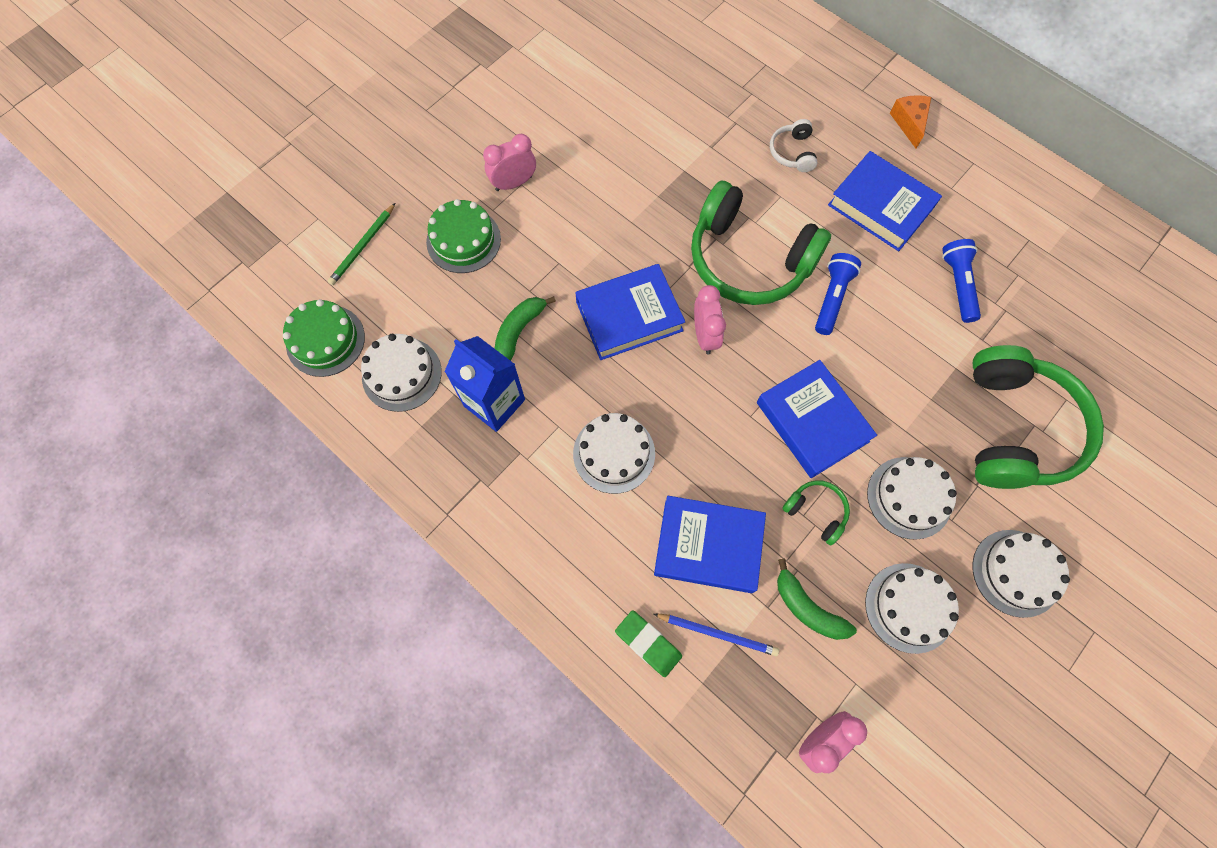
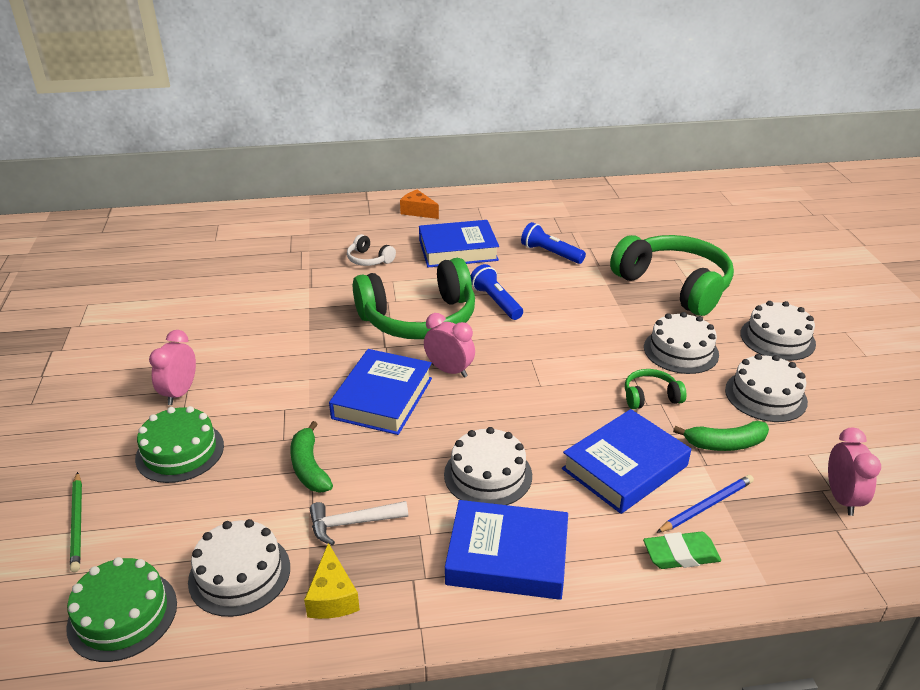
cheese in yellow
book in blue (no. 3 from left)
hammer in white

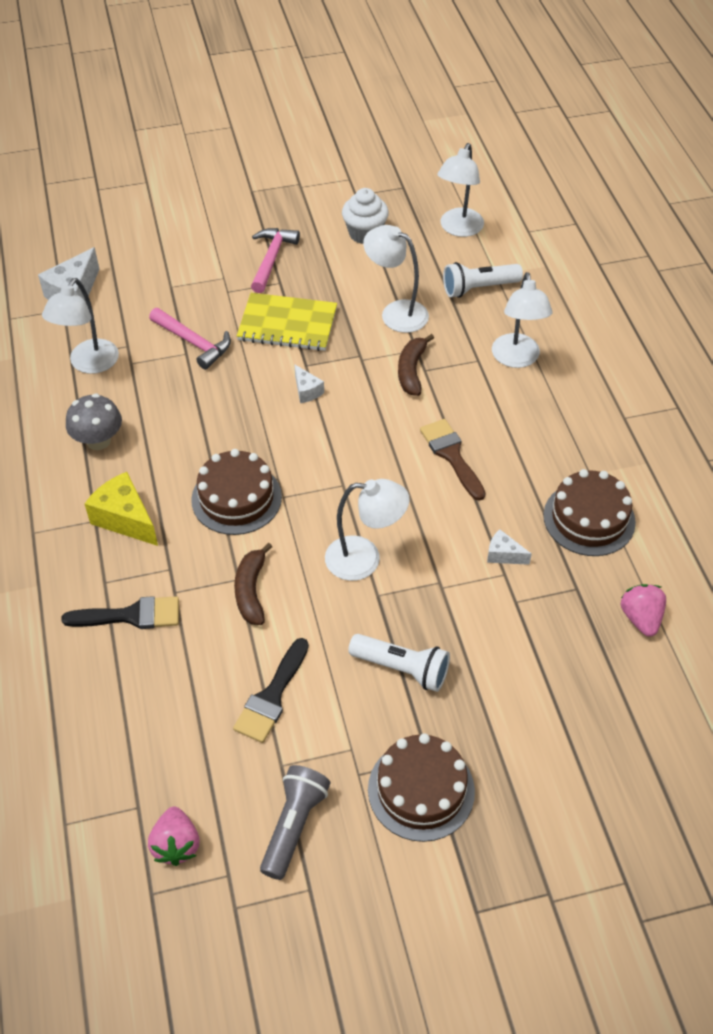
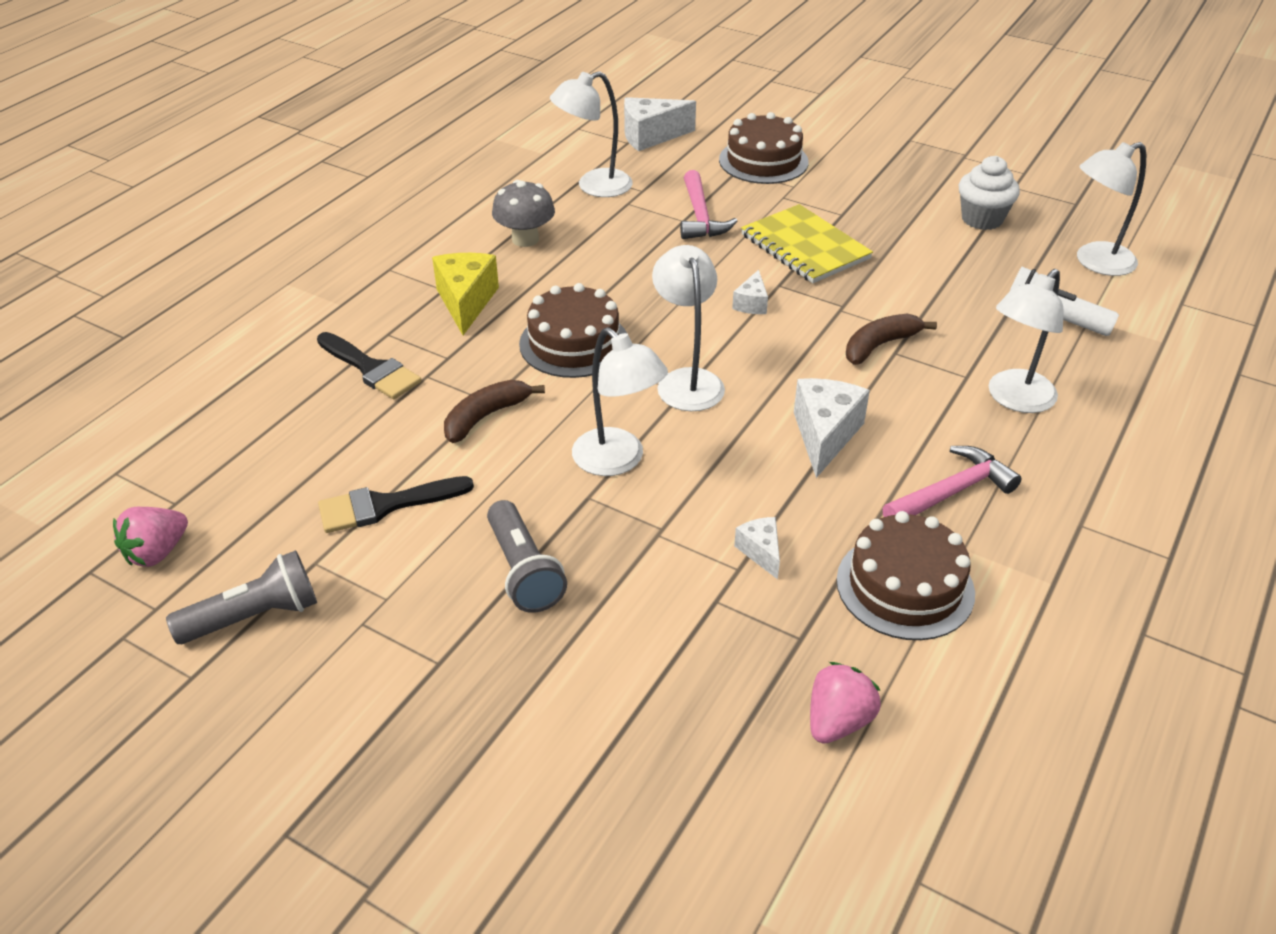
hammer in pink (no. 2 from left)
lamp in white (no. 3 from left)
cake in brown (no. 2 from left)
cheese in white (no. 4 from left)
flashlight in grey (no. 2 from left)

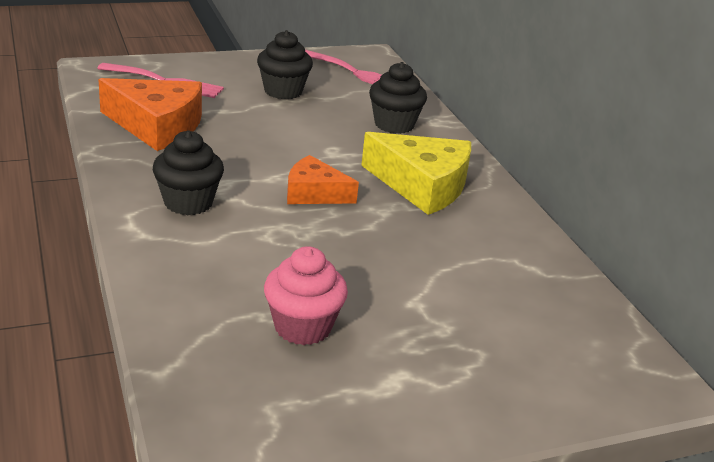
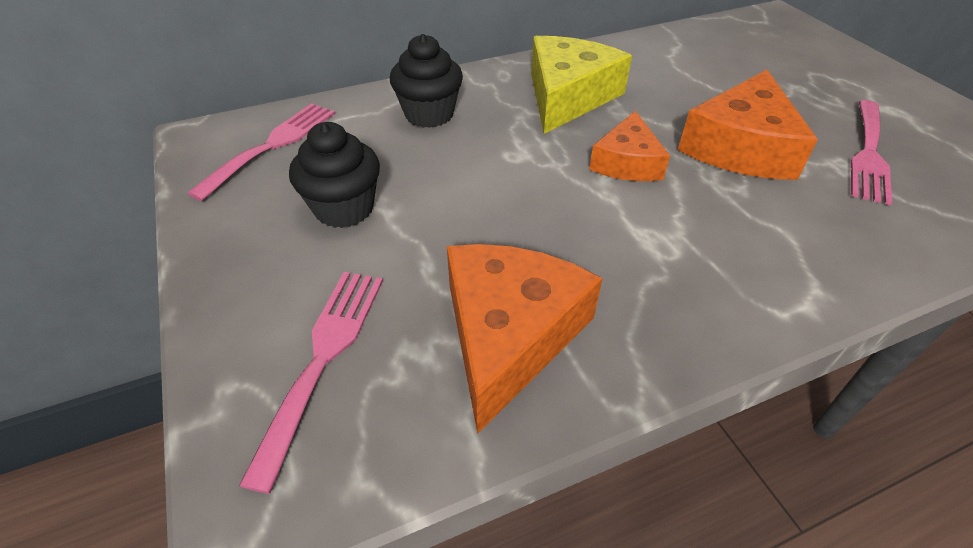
cupcake in black (no. 1 from left in the first image)
cheese in orange (no. 3 from left)
fork in pink (no. 3 from left)

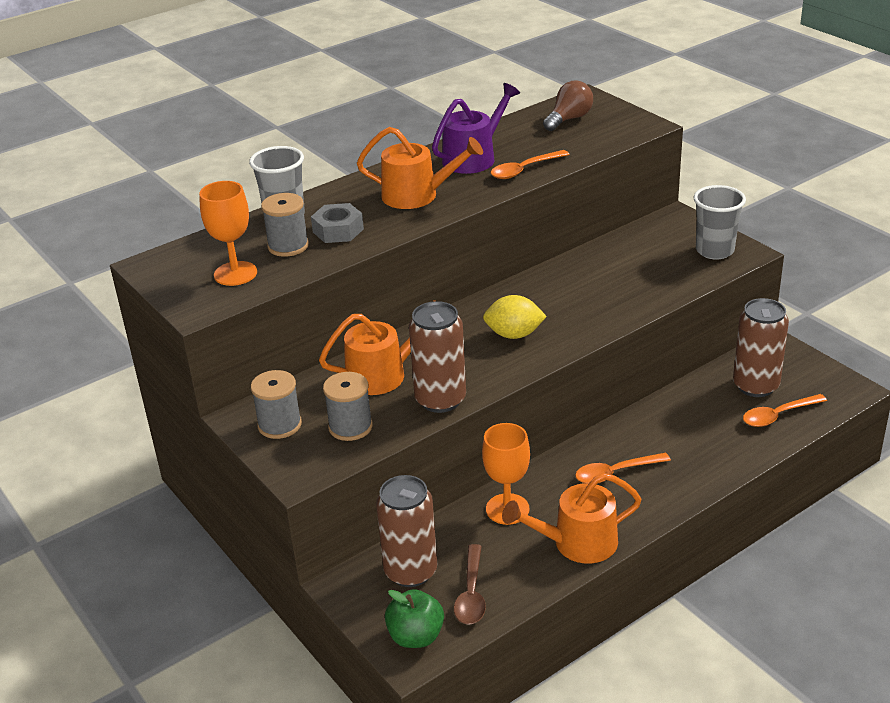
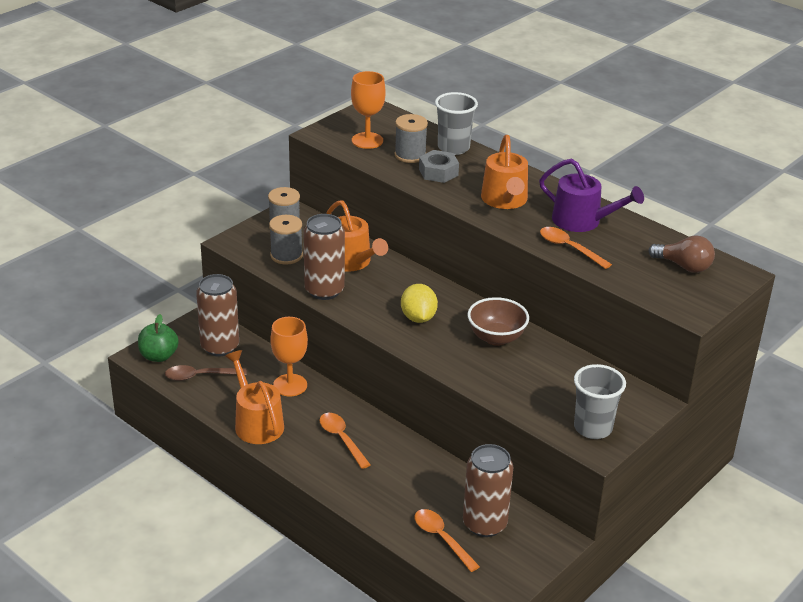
bowl in brown

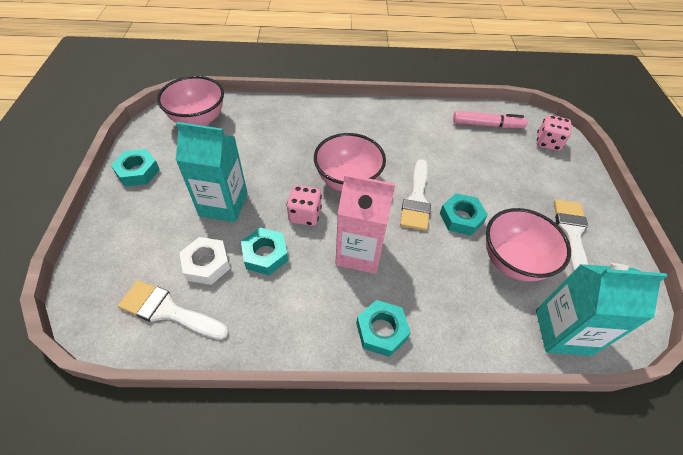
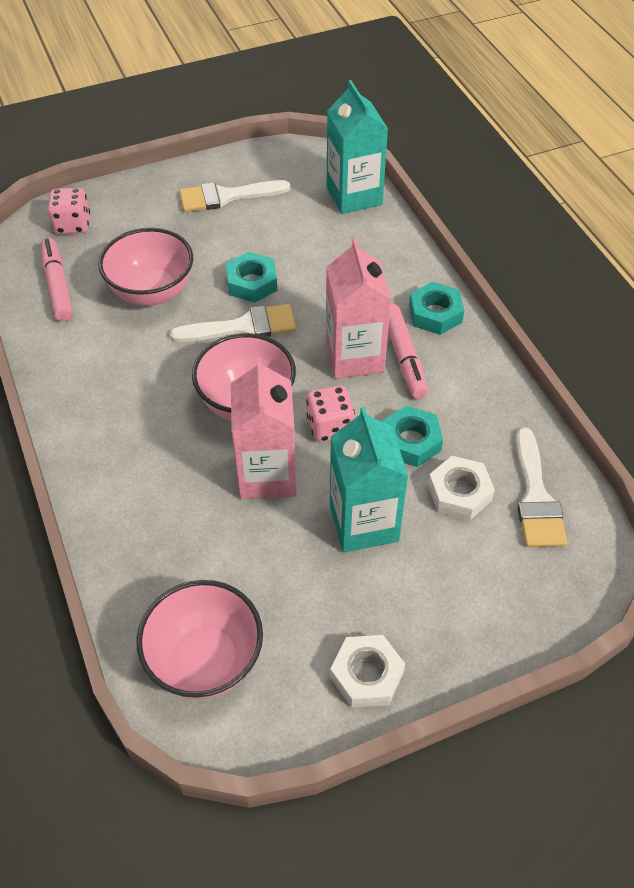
carton in pink (no. 1 from left)
marker in pink (no. 2 from left)
bowl in pink (no. 1 from left)
nut in white (no. 1 from left)

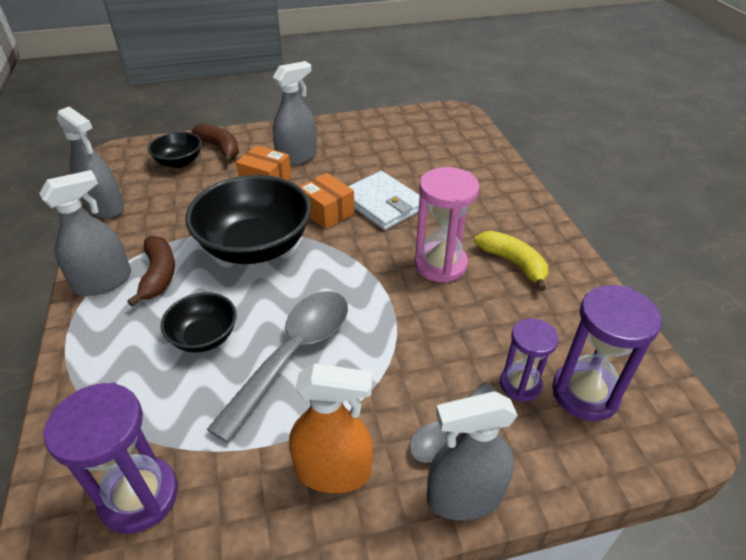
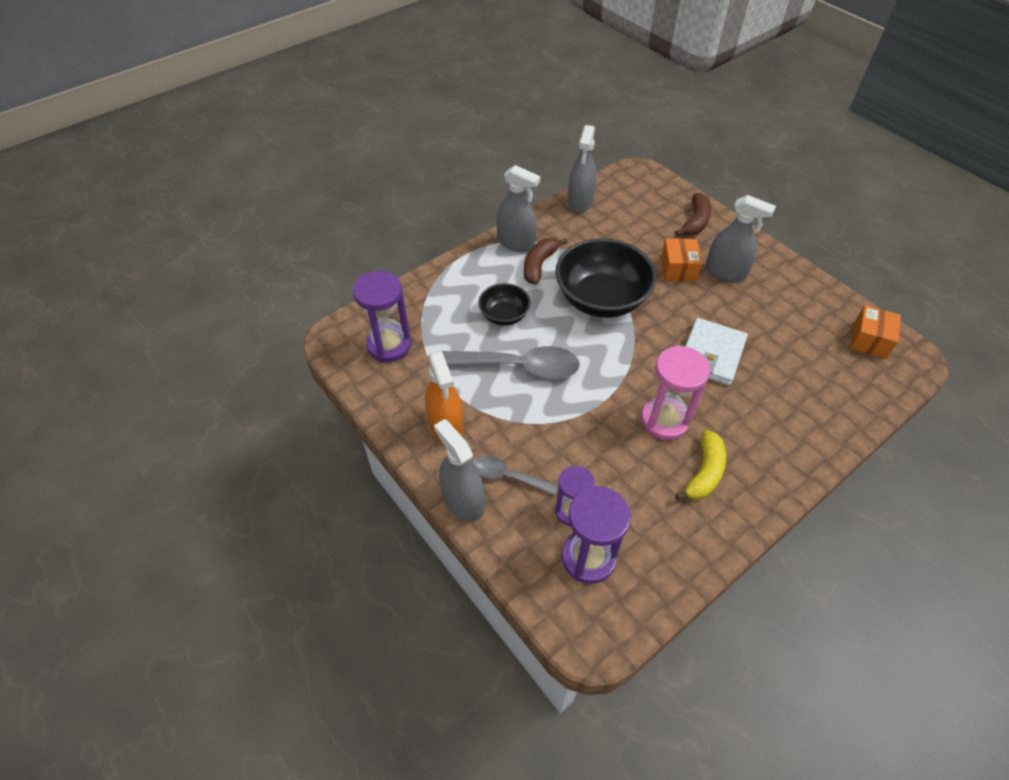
bowl in black (no. 1 from left in the first image)
box in orange (no. 2 from left)
banana in brown (no. 1 from left)

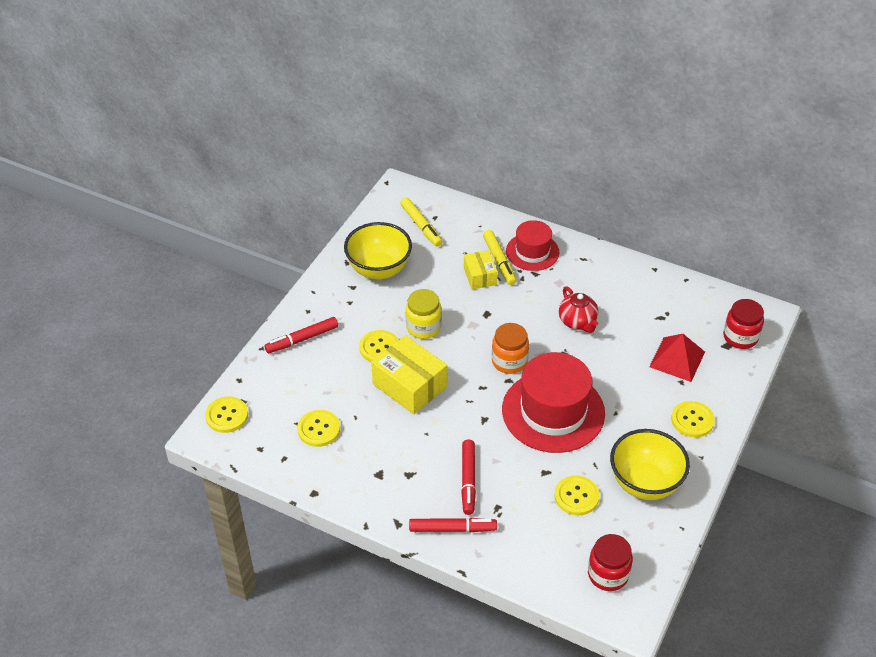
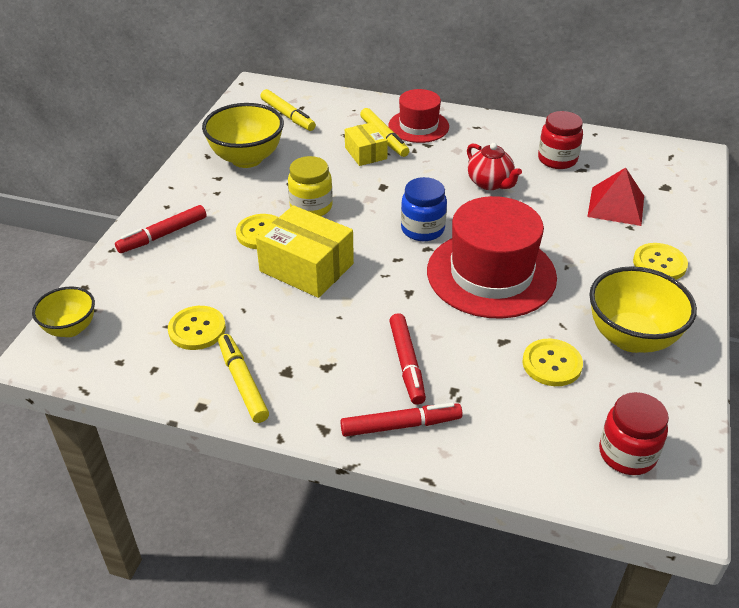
marker in yellow (no. 1 from left)
jar in red (no. 1 from left)
bowl in yellow (no. 1 from left)
jar in blue

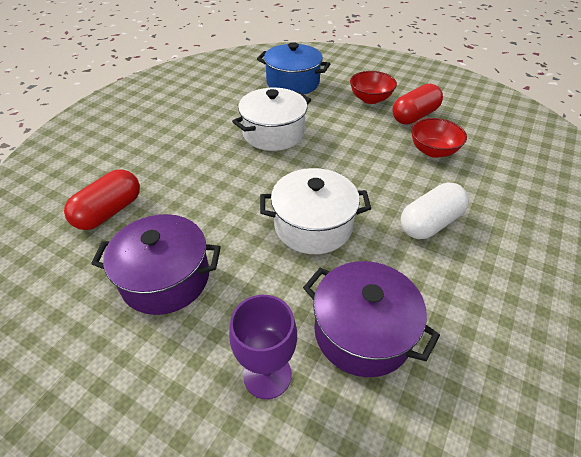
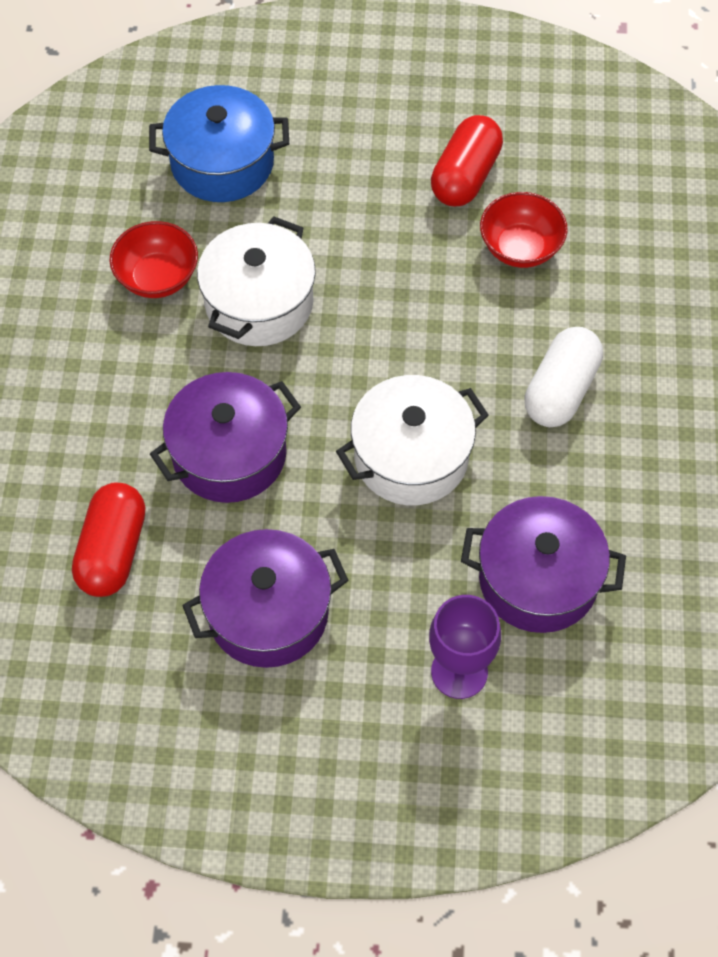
pot in purple (no. 1 from left)
bowl in red (no. 1 from left)

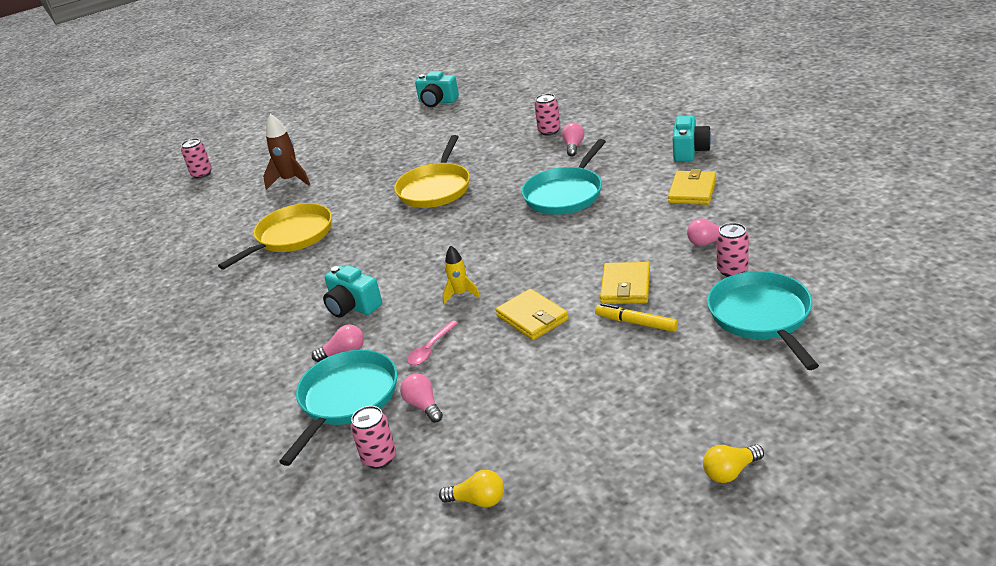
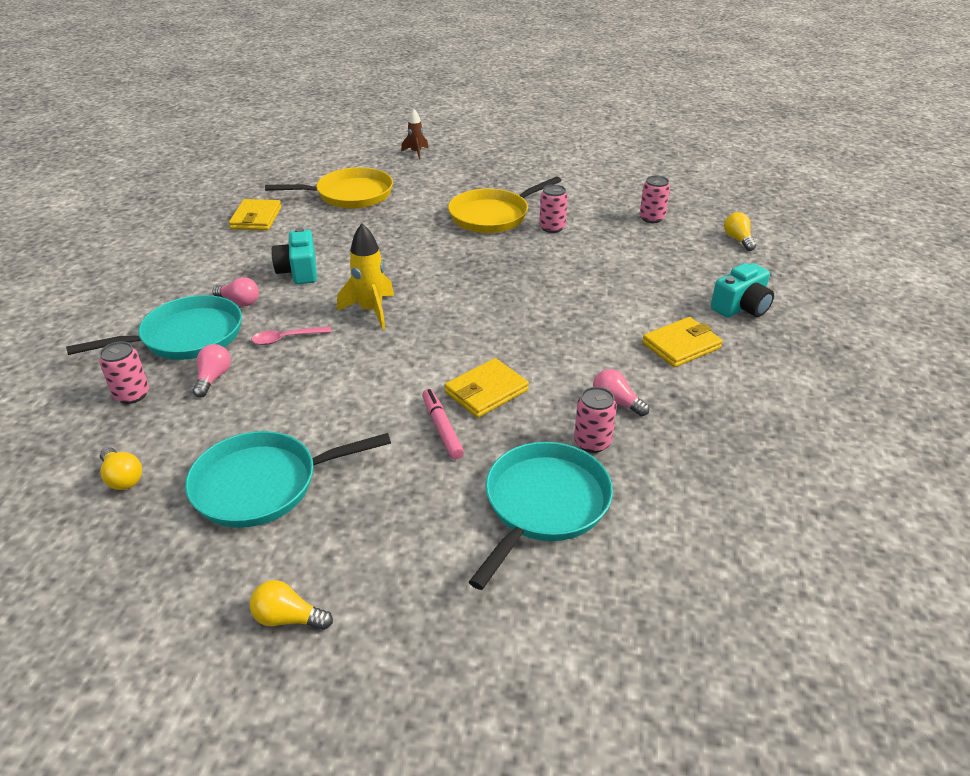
camera in turquoise (no. 2 from left in the first image)
light bulb in pink (no. 3 from left in the first image)
light bulb in yellow (no. 3 from left)
can in pink (no. 2 from left)
wallet in yellow (no. 1 from left)
pan in turquoise (no. 2 from left)
marker in pink
rocket in brown
rocket in yellow

